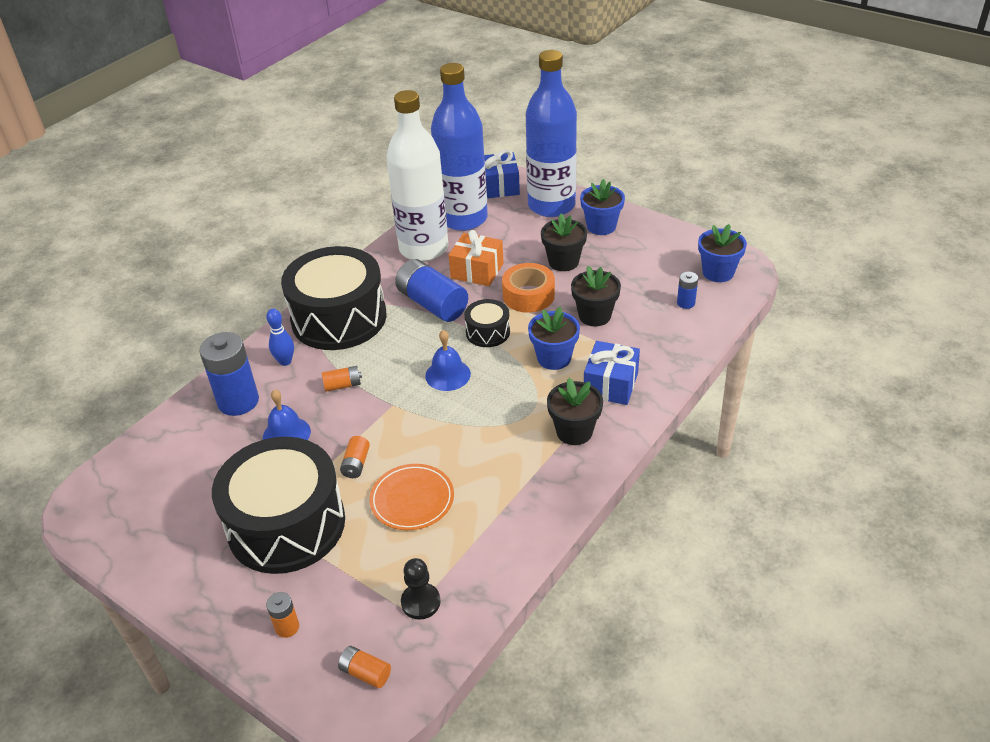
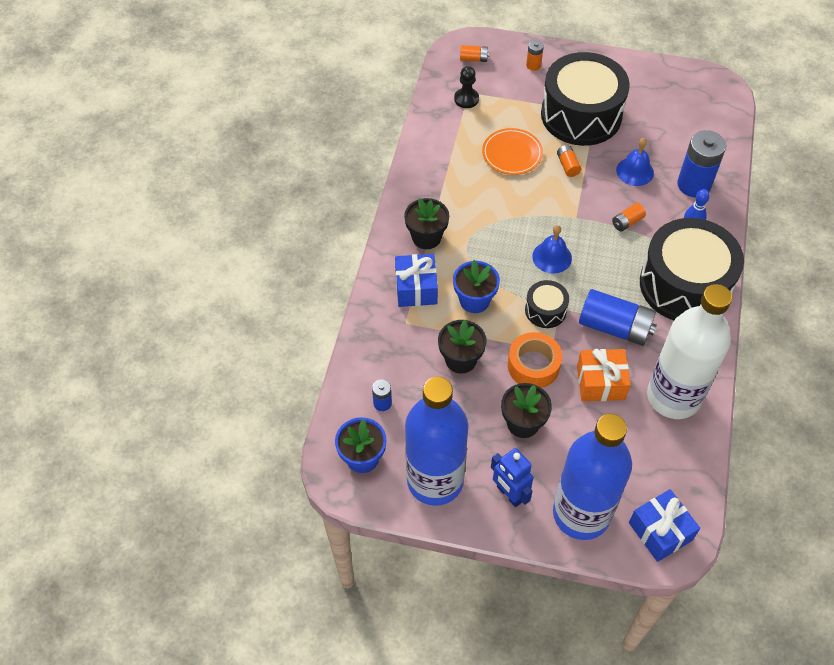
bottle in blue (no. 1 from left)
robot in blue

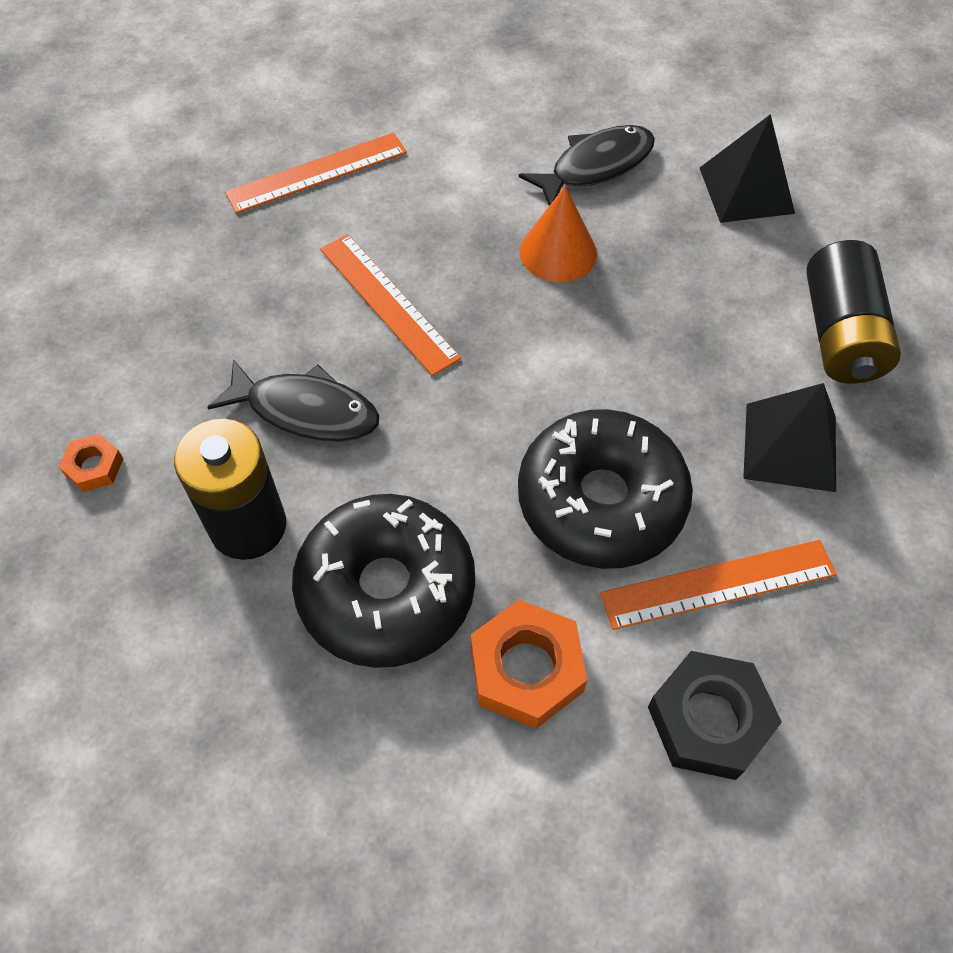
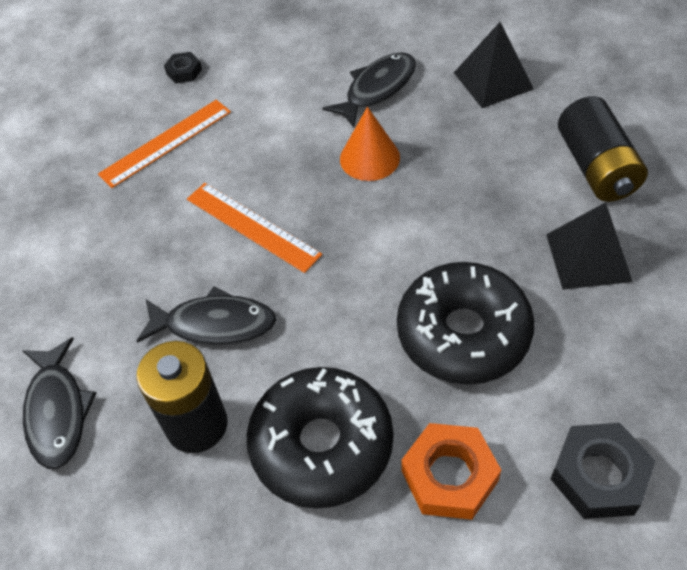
ruler in orange (no. 3 from left in the first image)
nut in black (no. 1 from left)
fish in black (no. 1 from left)

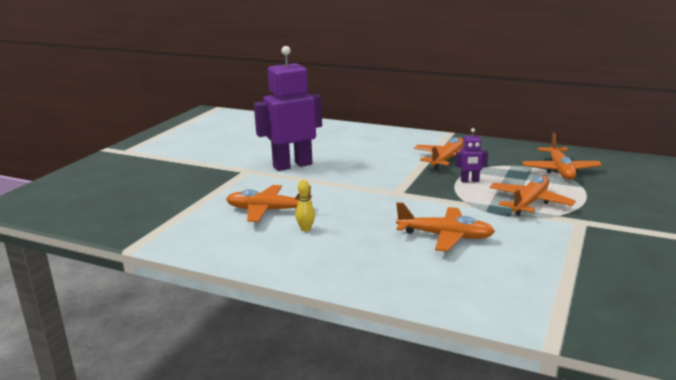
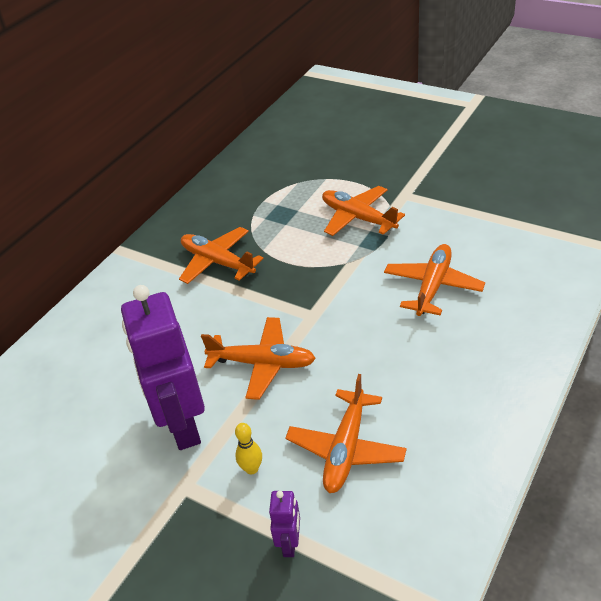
bowling pin in yellow
robot in purple (no. 2 from left)
plane in orange (no. 2 from left)

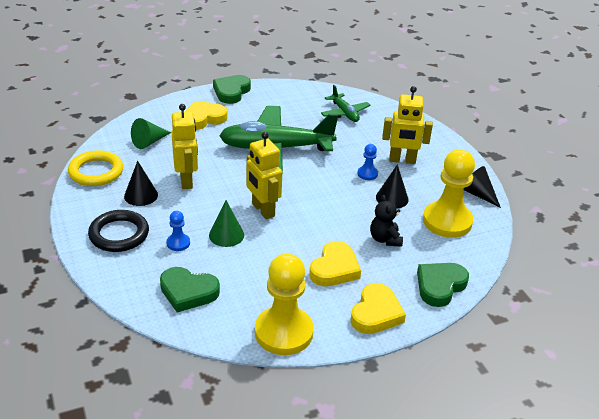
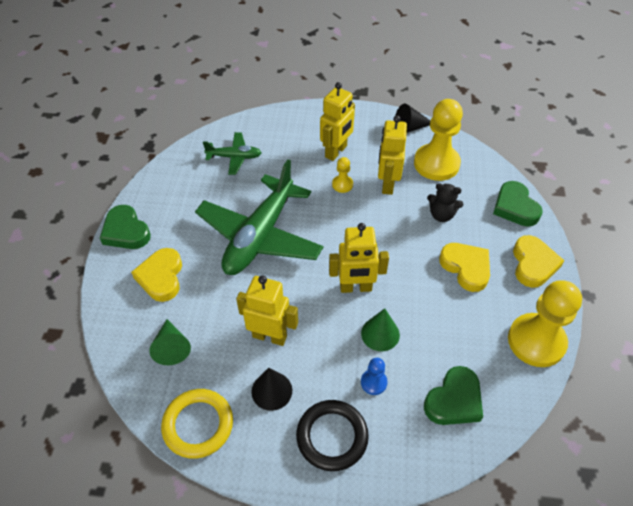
robot in yellow (no. 4 from left)
pawn in yellow (no. 1 from left)
heart in yellow (no. 3 from left)

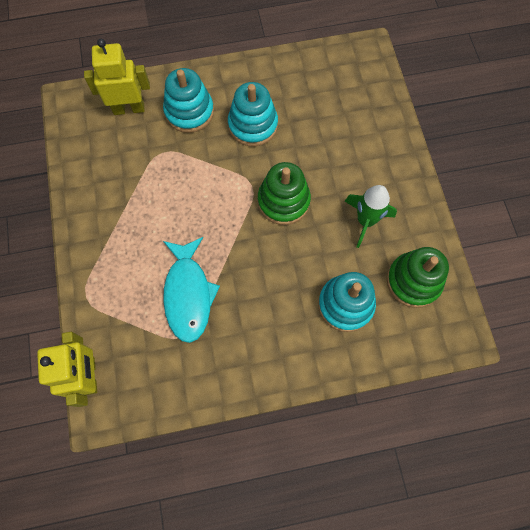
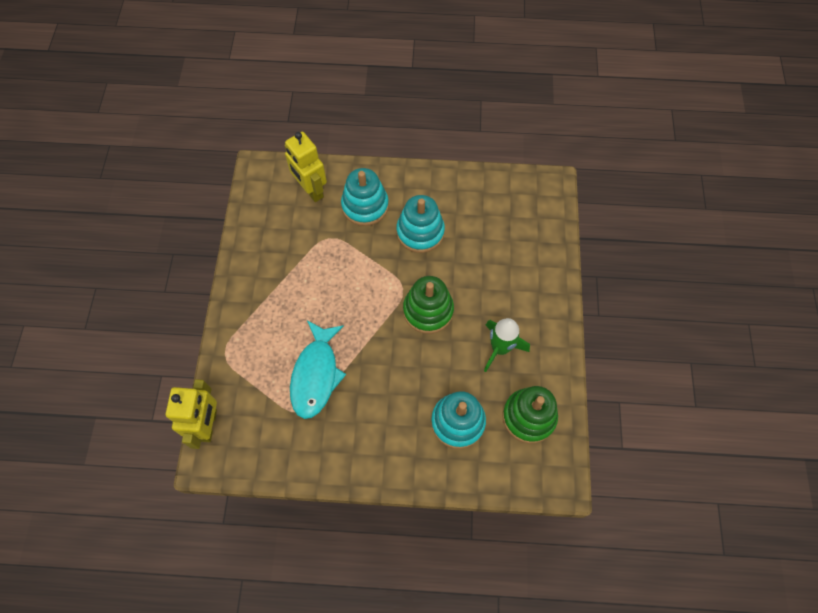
robot in yellow (no. 2 from left)

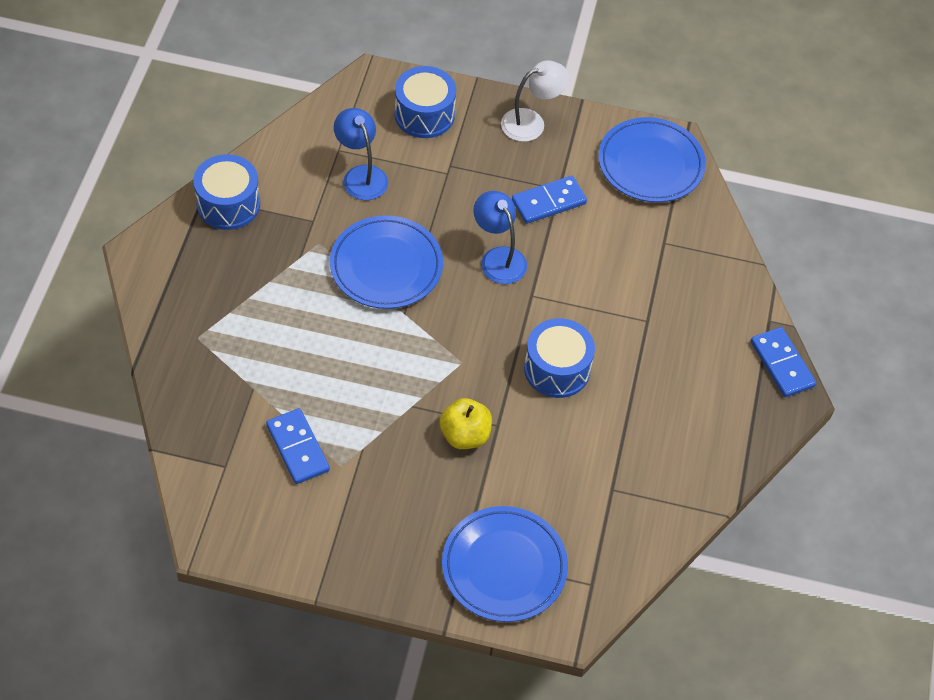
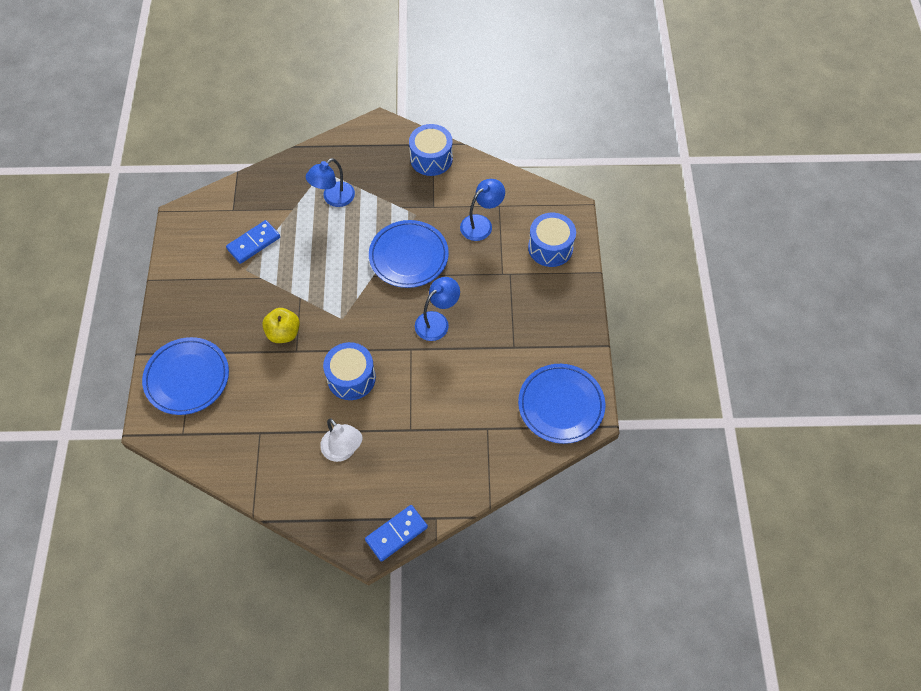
domino in blue (no. 2 from left in the first image)
lamp in blue (no. 1 from left)
lamp in white

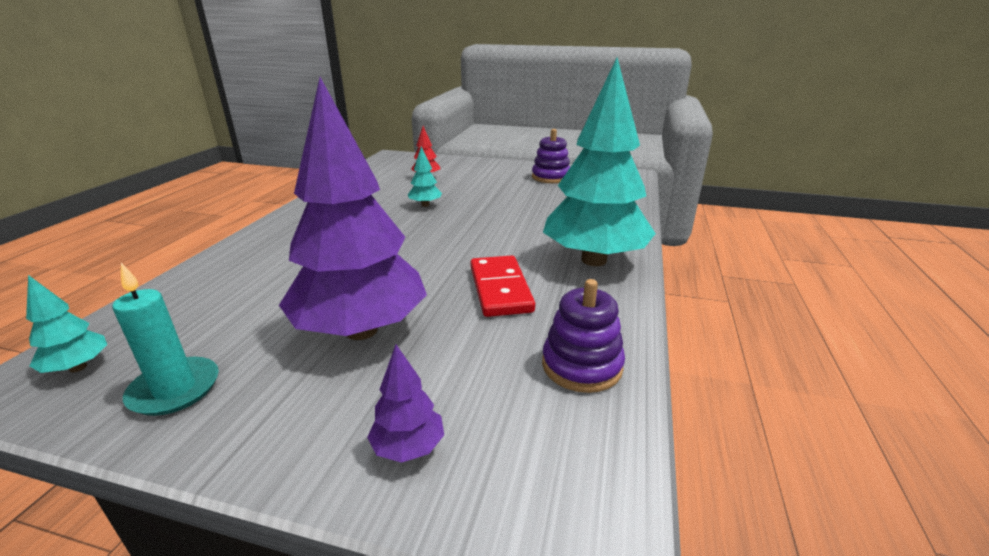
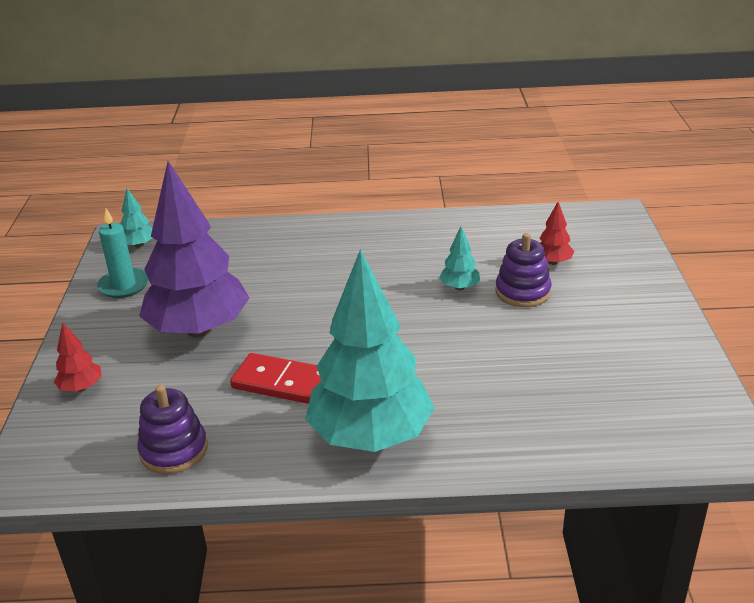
stacking toy in purple (no. 2 from left)
tree in red (no. 1 from left)
domino in red

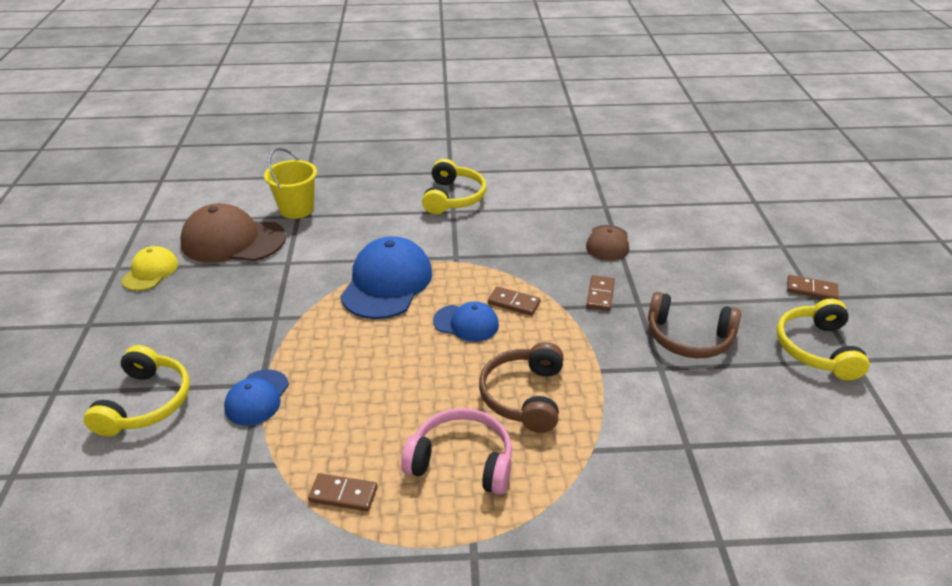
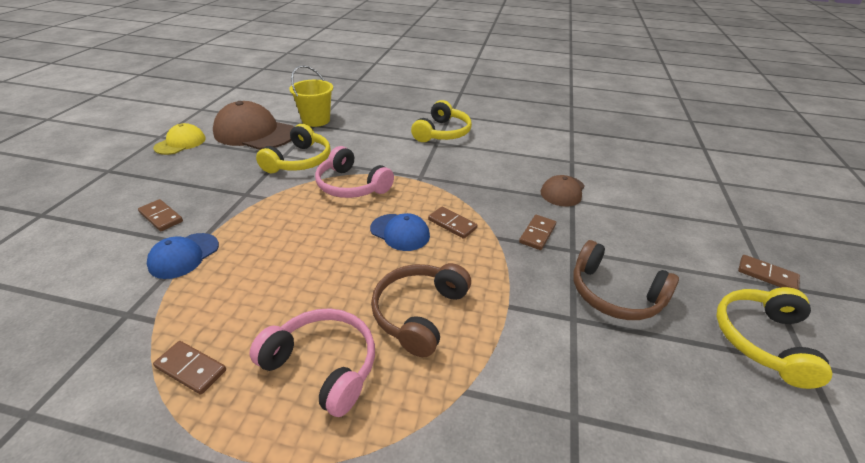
domino in brown (no. 1 from left)
headphones in yellow (no. 1 from left)
headphones in pink (no. 2 from left)

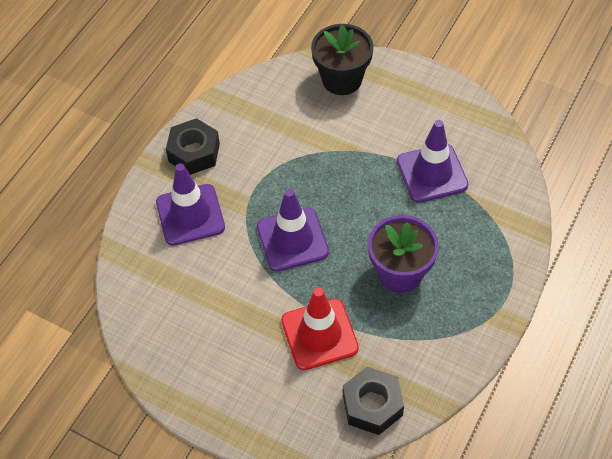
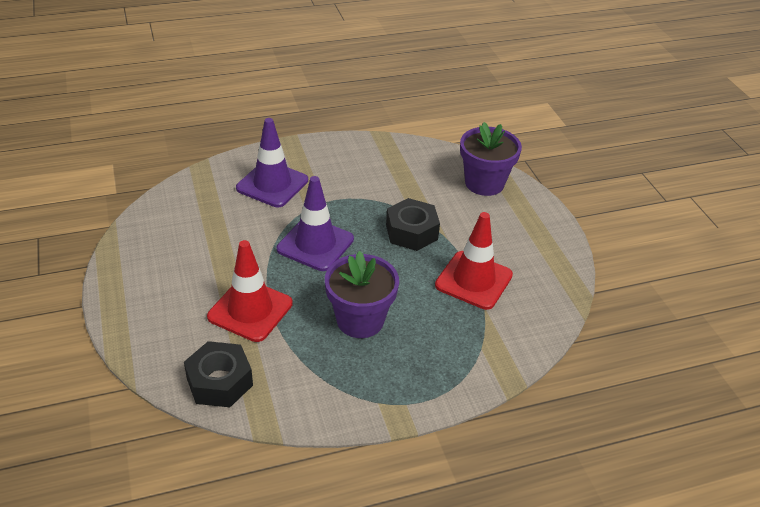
nut in black (no. 2 from left)
flower pot in purple (no. 2 from left)
traffic cone in red (no. 2 from left)

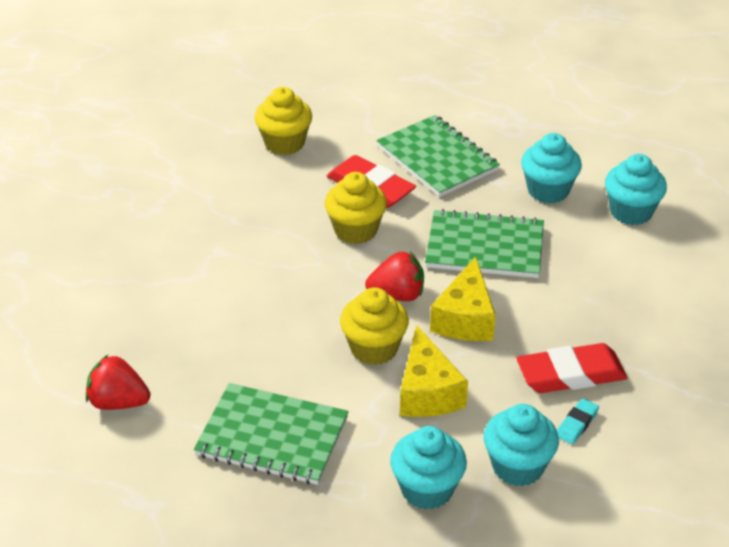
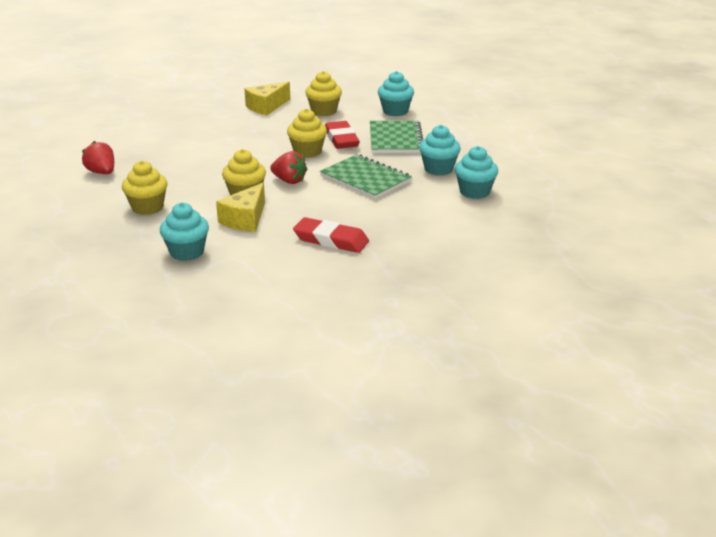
eraser in turquoise
cheese in yellow (no. 2 from left)
cupcake in turquoise (no. 2 from left)
cupcake in yellow (no. 1 from left)

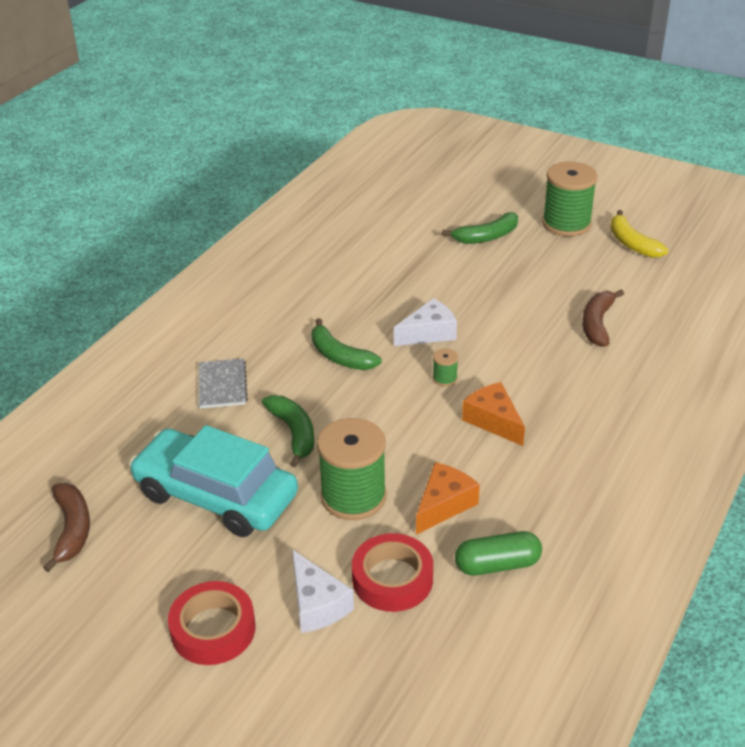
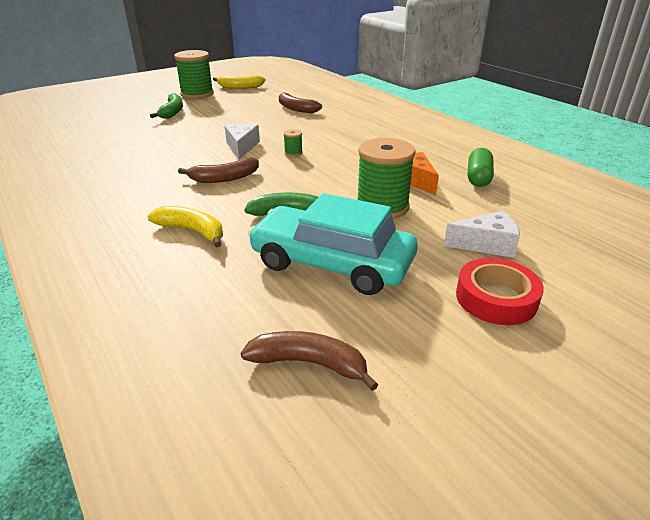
tape in red (no. 2 from left in the first image)
cheese in orange (no. 2 from left in the first image)
banana in yellow (no. 1 from left)
banana in brown (no. 1 from left)
car in turquoise

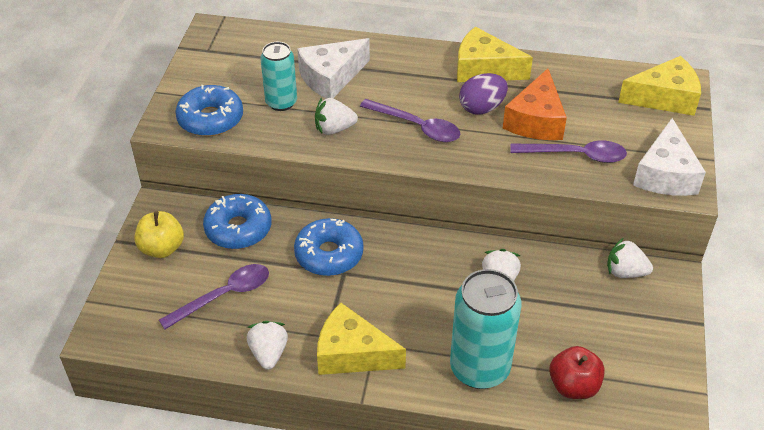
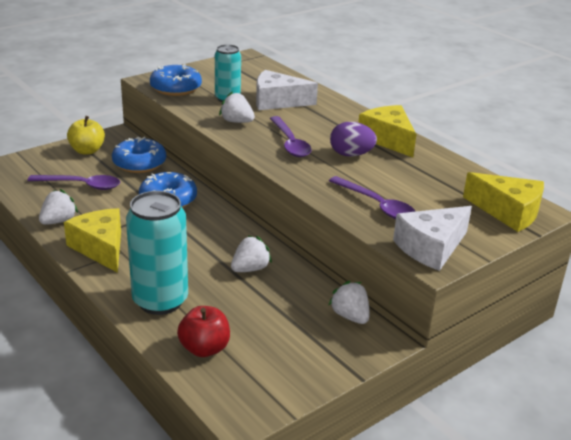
cheese in orange

